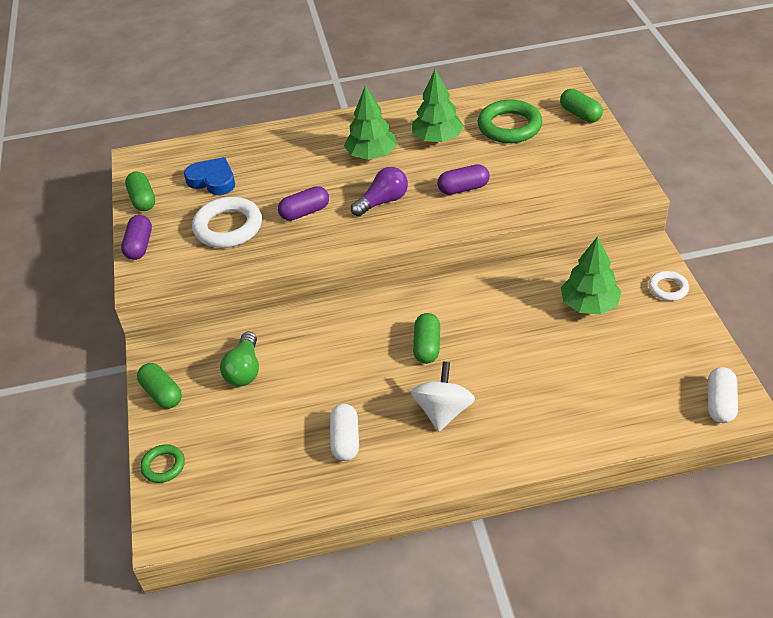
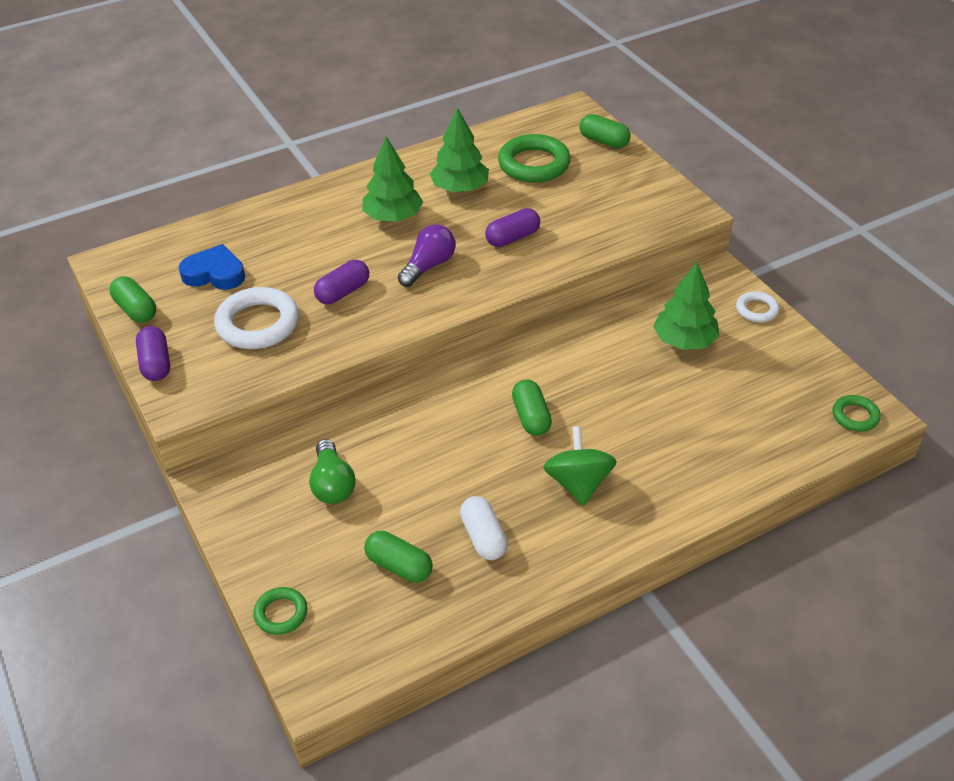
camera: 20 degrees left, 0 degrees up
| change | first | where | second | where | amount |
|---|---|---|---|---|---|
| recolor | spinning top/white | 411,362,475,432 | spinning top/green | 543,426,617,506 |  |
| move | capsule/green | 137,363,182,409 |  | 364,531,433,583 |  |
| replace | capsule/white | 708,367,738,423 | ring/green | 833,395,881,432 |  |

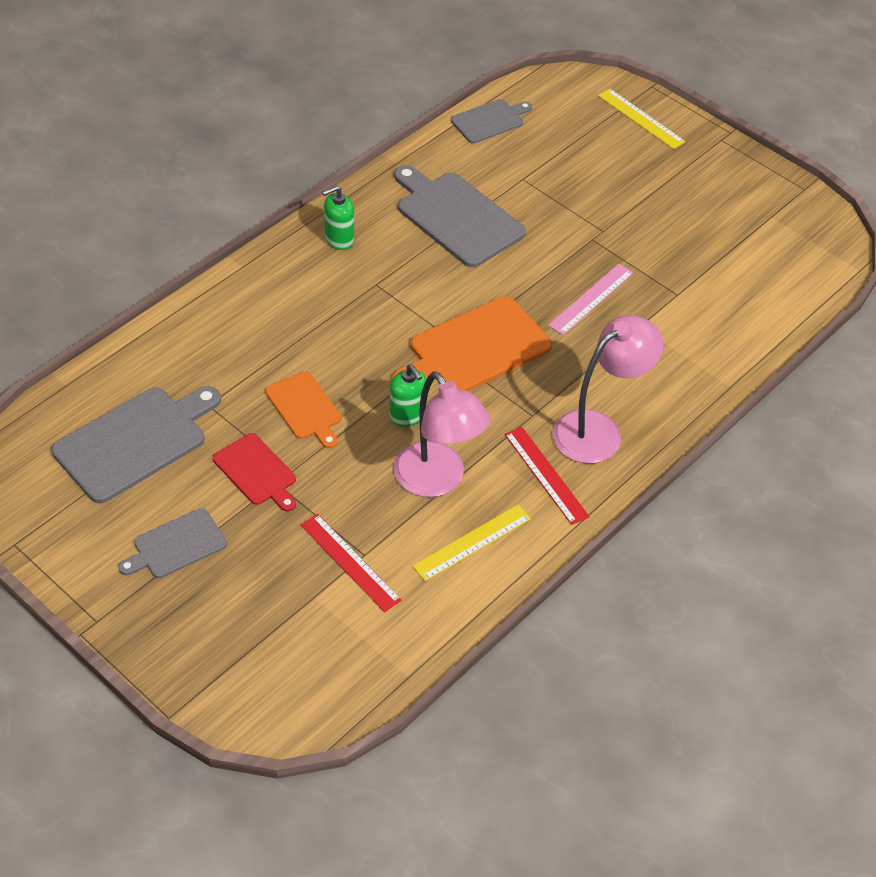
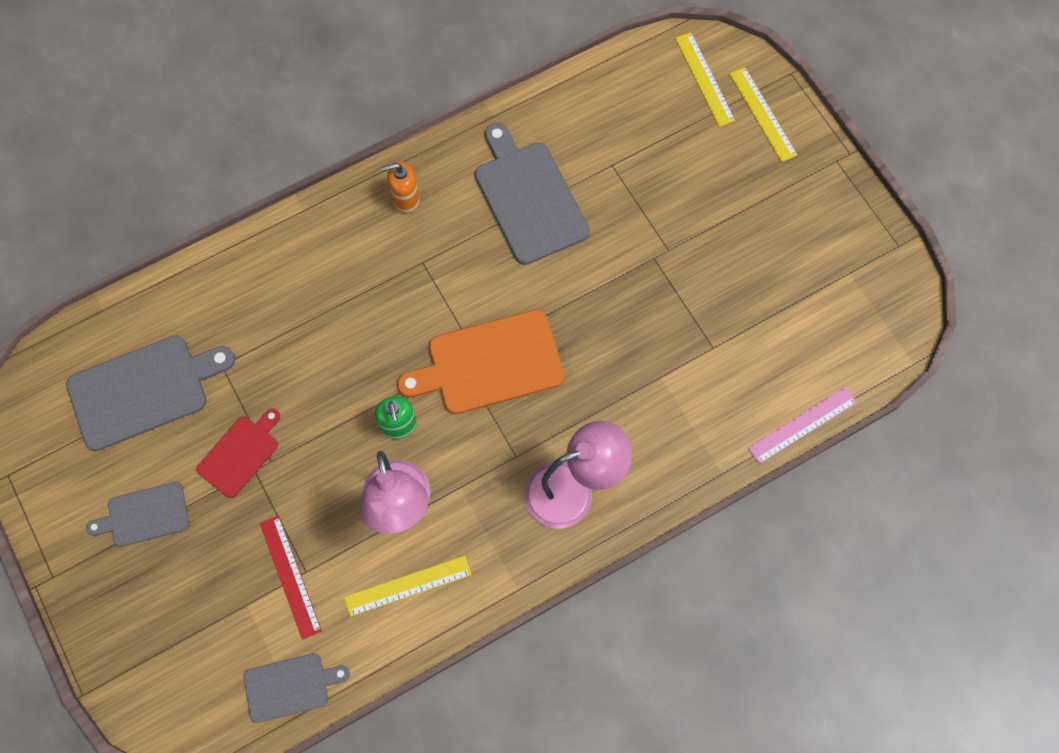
camera: 20 degrees right, 20 degrees up
| change | first | where | second | where | amount |
|---|---|---|---|---|---|
| move | cutting board/grey | 451,99,532,143 |  | 243,653,350,723 |  |
| recolor | soap dispenser/green | 322,186,354,250 | soap dispenser/orange | 381,162,420,213 |  |
| move | ruler/pink | 548,264,634,335 |  | 748,386,857,464 |  |
| delete | cutting board/orange | 265,371,341,449 |  |  |  |
| delete | ruler/red | 505,427,590,525 |  |  |  |
| rotate | cutting board/red | 213,433,296,512 |  | 196,408,280,498 | 120 degrees counterclockwise |
| insert |  |  | ruler/yellow | 675,32,735,127 |  |

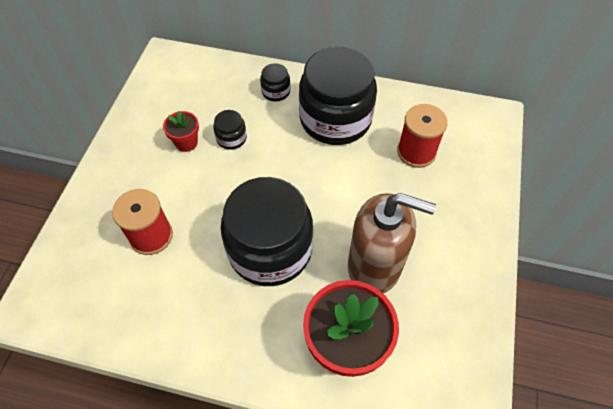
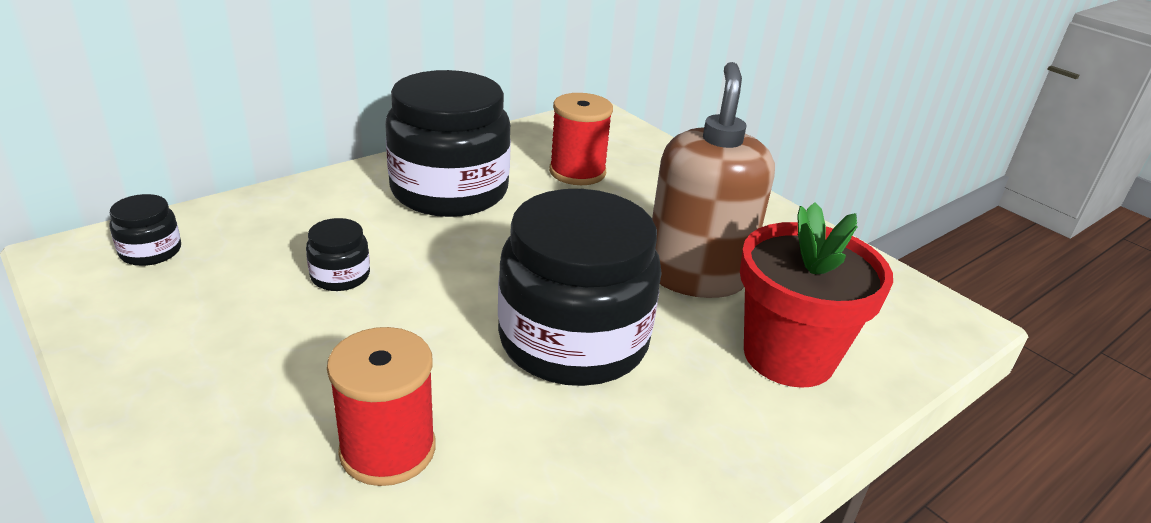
camera: 55 degrees left, 25 degrees down
| change | first | where | second | where | amount |
|---|---|---|---|---|---|
| move | jar/black | 260,63,290,101 |  | 110,194,181,266 |  |
| delete | flower pot/red | 163,111,199,152 |  |  |  |
| rotate | soap dispenser/brown | 348,193,436,293 |  | 652,62,775,298 | 45 degrees counterclockwise |

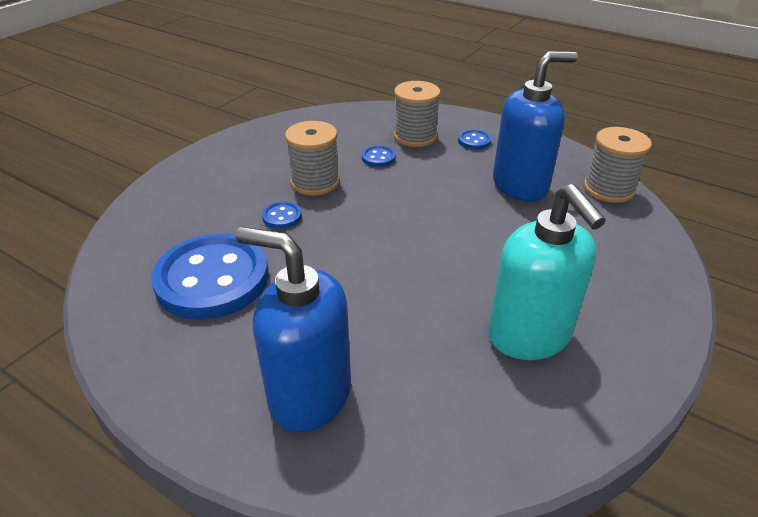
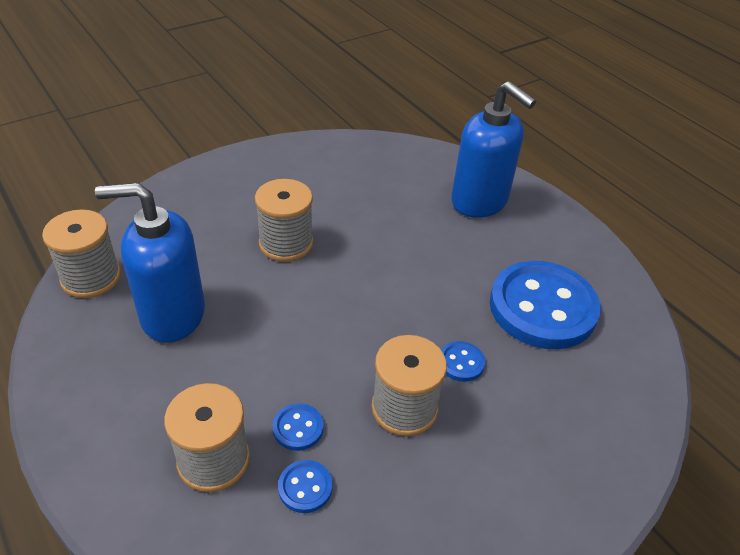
camera: 160 degrees left, 5 degrees up
| change | first | where | second | where | amount |
|---|---|---|---|---|---|
| move | button/blue | 458,130,491,150 |  | 278,460,333,513 |  |
| delete | soap dispenser/turquoise | 488,184,606,360 |  |  |  |
| insert |  |  | spool/grey | 255,179,313,262 |  |

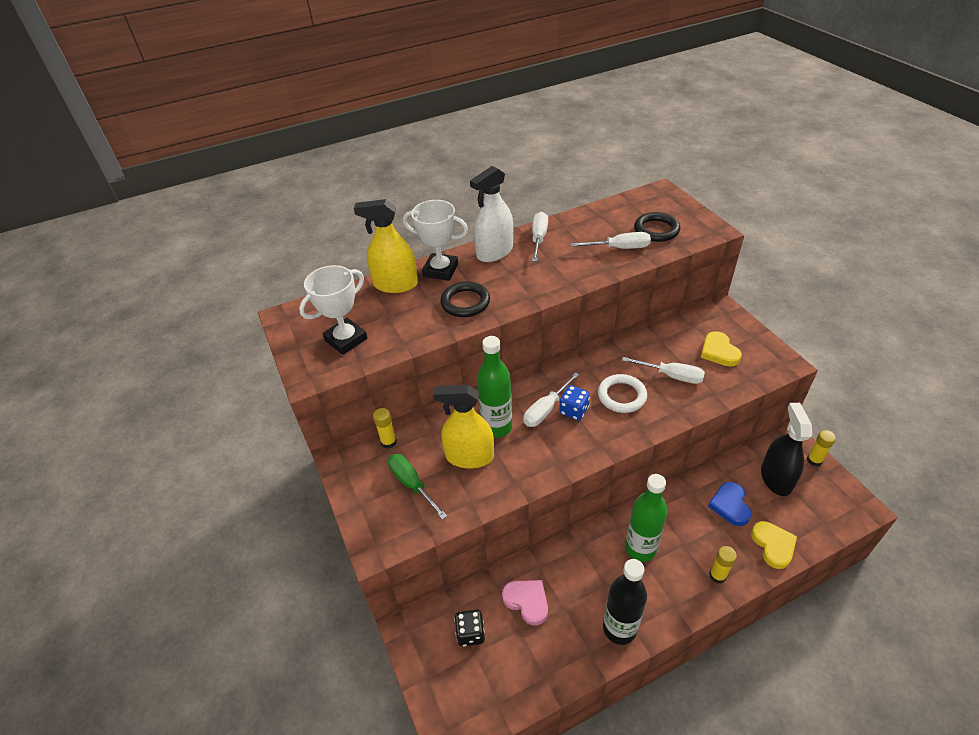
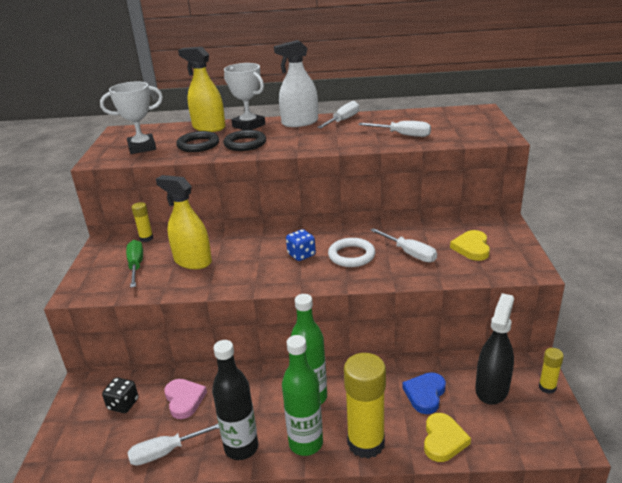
camera: 25 degrees right, 15 degrees down
| change | first | where | second | where | amount |
|---|---|---|---|---|---|
| move | ring/black | 634,212,680,242 |  | 176,131,219,152 |  |
| move | bottle/green | 477,336,512,438 |  | 282,335,323,456 |  |
| move | screwdriver/white | 523,372,580,427 |  | 128,424,219,466 |  |
| resize | glue stick/yellow | 709,546,737,584 |  | 344,353,386,459 | x2.09 |

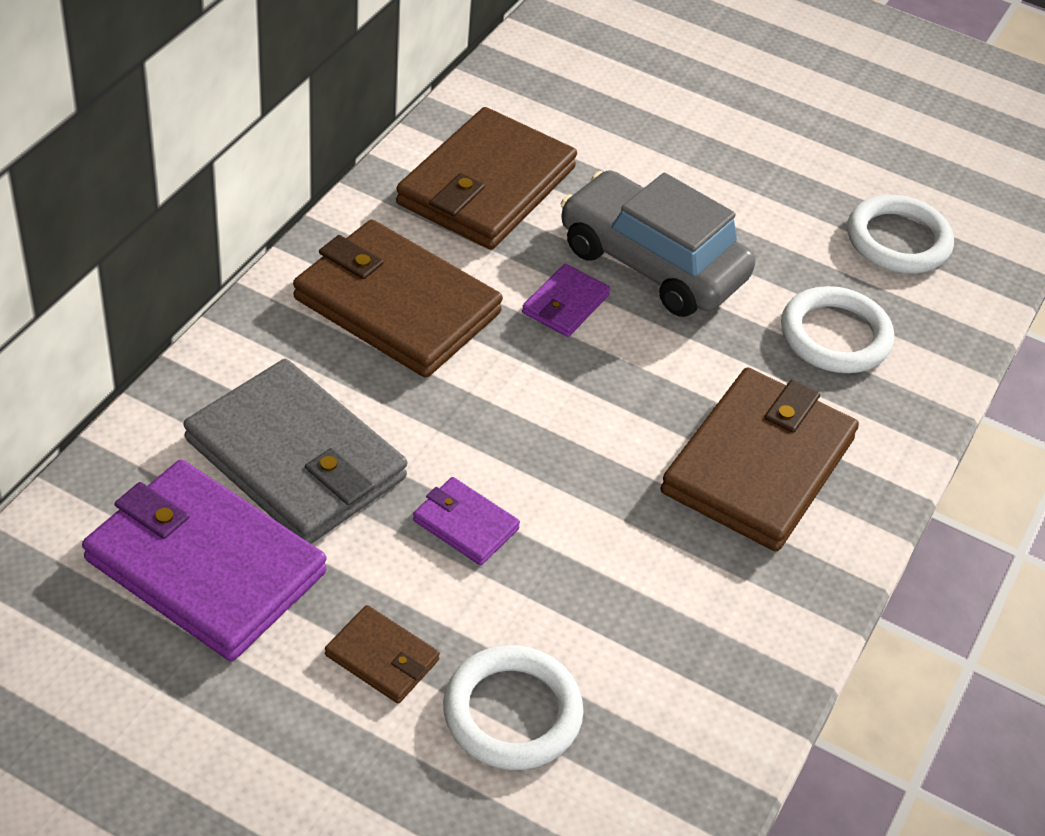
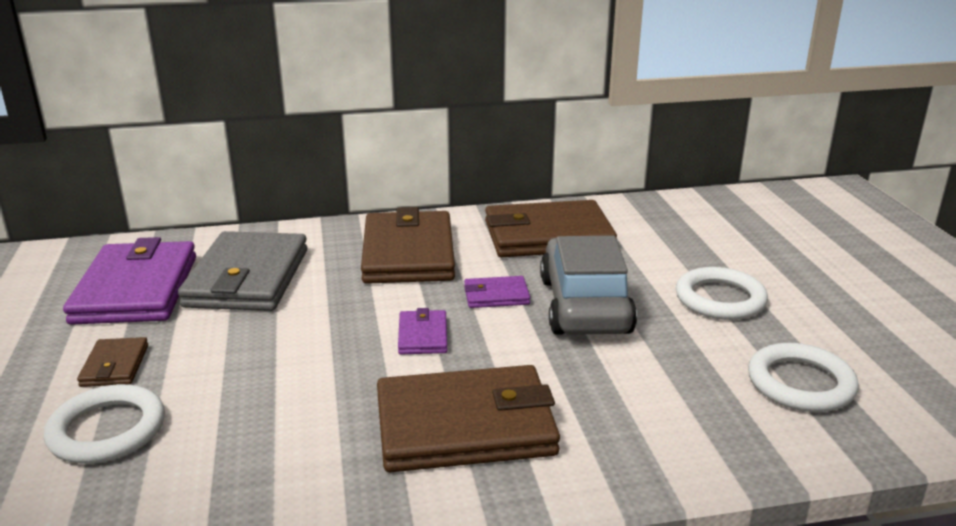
camera: 55 degrees right, 20 degrees down
| change | first | where | second | where | amount |
|---|---|---|---|---|---|
| move | ring/white | 781,286,894,373 |  | 676,267,768,320 |  |
| move | wallet/purple | 413,477,520,565 |  | 398,308,447,354 |  |

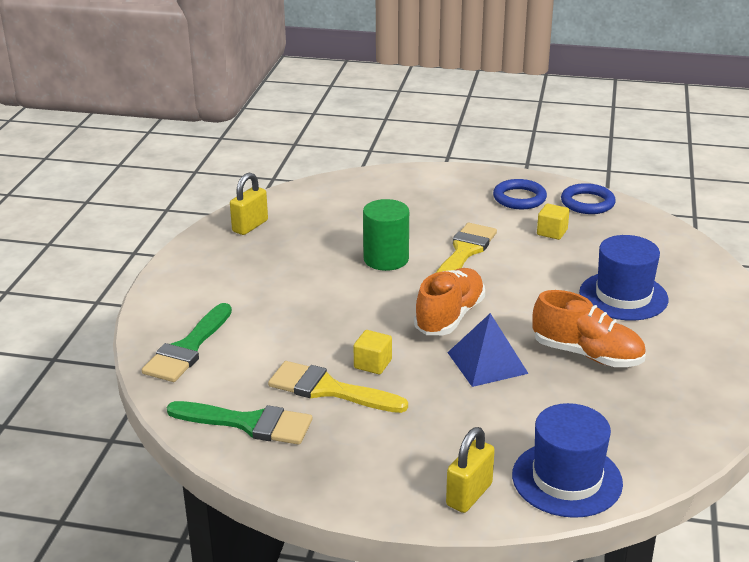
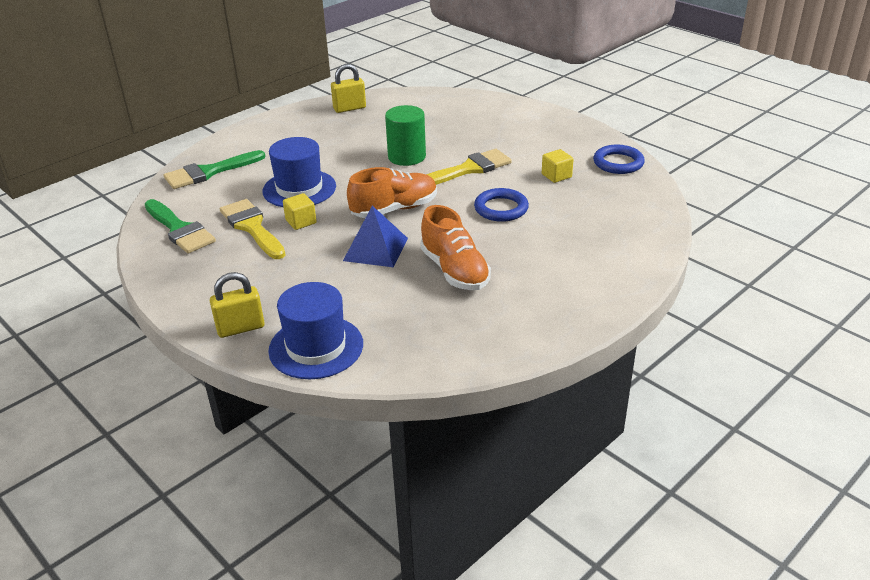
camera: 35 degrees right, 5 degrees up
| change | first | where | second | where | amount |
|---|---|---|---|---|---|
| move | ring/blue | 493,179,547,209 |  | 474,188,529,222 |  |
| move | hat/blue | 579,235,669,321 |  | 263,137,336,207 |  |

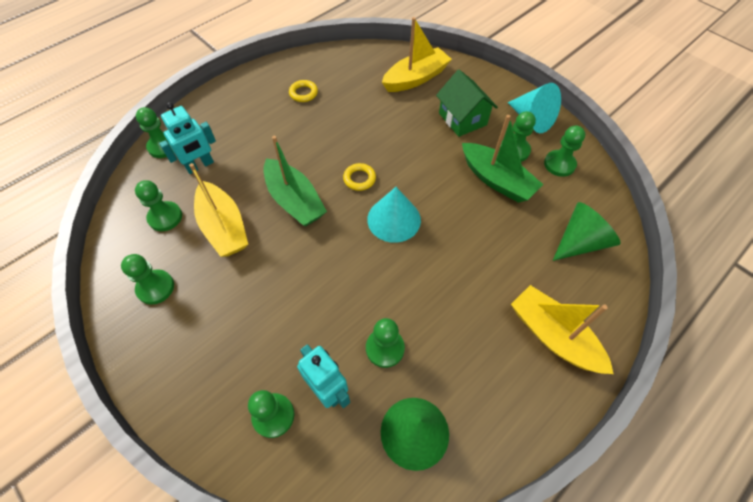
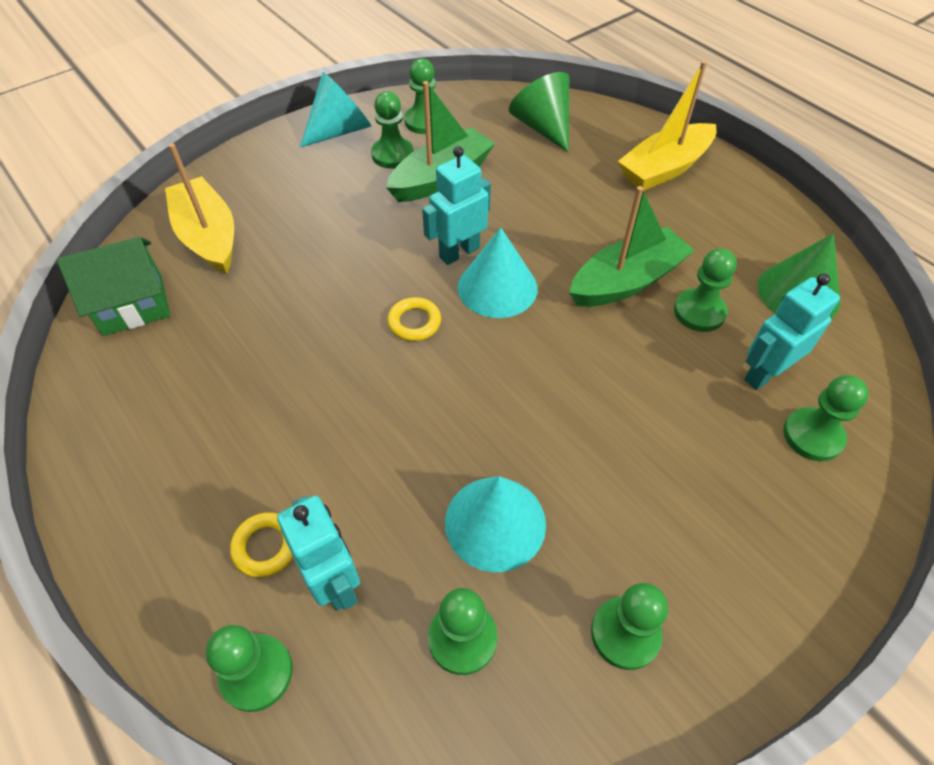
camera: 85 degrees left, 5 degrees down
| change | first | where | second | where | amount |
|---|---|---|---|---|---|
| move | house/green | 436,70,498,137 |  | 57,237,170,336 |  |
| move | ring/yellow | 289,80,318,102 |  | 230,512,293,577 |  |
| move | boat/green | 264,136,327,227 |  | 569,186,695,307 |  |
| replace | boat/yellow | 189,163,248,257 | cone/turquoise | 445,476,546,572 |  |
| insert |  |  | robot/turquoise | 422,146,491,265 |  |

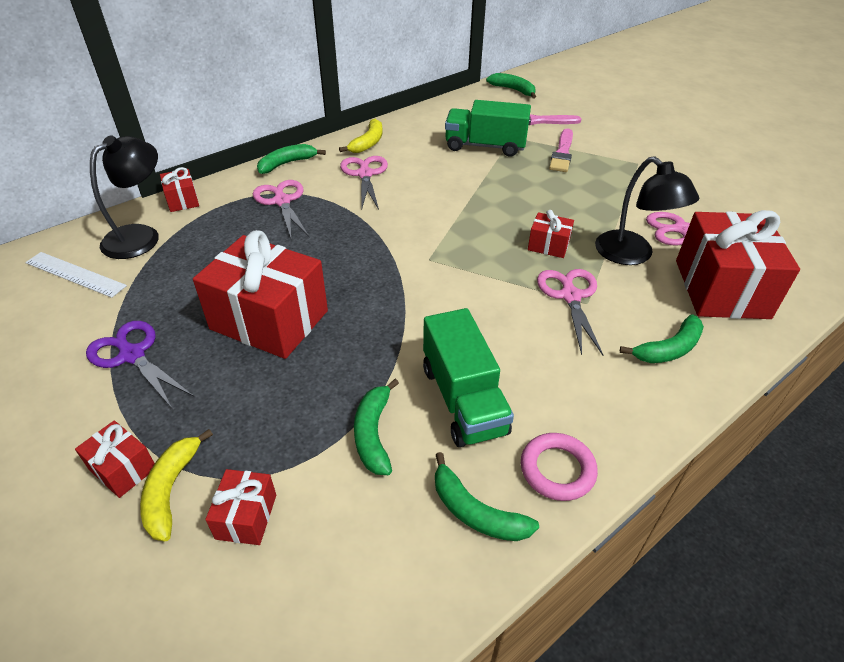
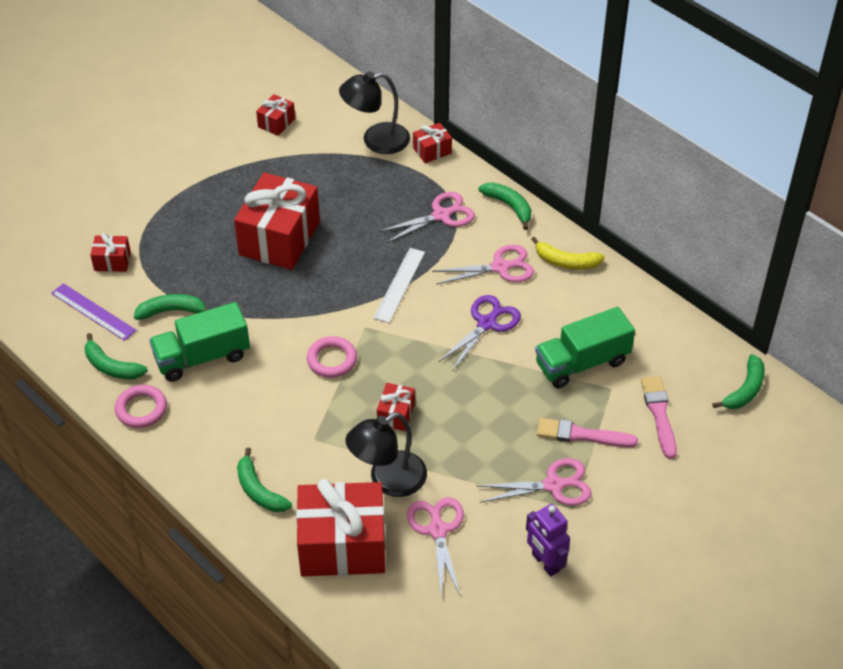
camera: 85 degrees right, 5 degrees up
| change | first | where | second | where | amount |
|---|---|---|---|---|---|
| rotate | truck/green | 445,100,531,157 |  | 535,307,635,388 | 120 degrees counterclockwise |
| rotate | lamp/black | 90,135,159,259 |  | 339,72,410,154 | 135 degrees clockwise |
| move | ruler/white | 25,252,127,298 |  | 373,248,425,323 |  |
| move | scissors/pink | 537,269,603,355 |  | 477,458,592,506 |  |
| move | scissors/purple | 86,321,194,408 |  | 438,295,521,370 |  |
| move | gift/red | 75,421,155,498 |  | 256,94,295,136 |  |
| delete | banana/yellow | 140,429,213,542 |  |  |  |
| rotate | banana/green | 435,452,539,541 |  | 85,333,148,379 | 90 degrees counterclockwise |
| insert |  |  | ruler/purple | 51,283,136,341 |  |
| insert |  |  | ring/pink | 307,336,357,378 |  |
| insert |  |  | robot/purple | 526,504,570,577 |  |

